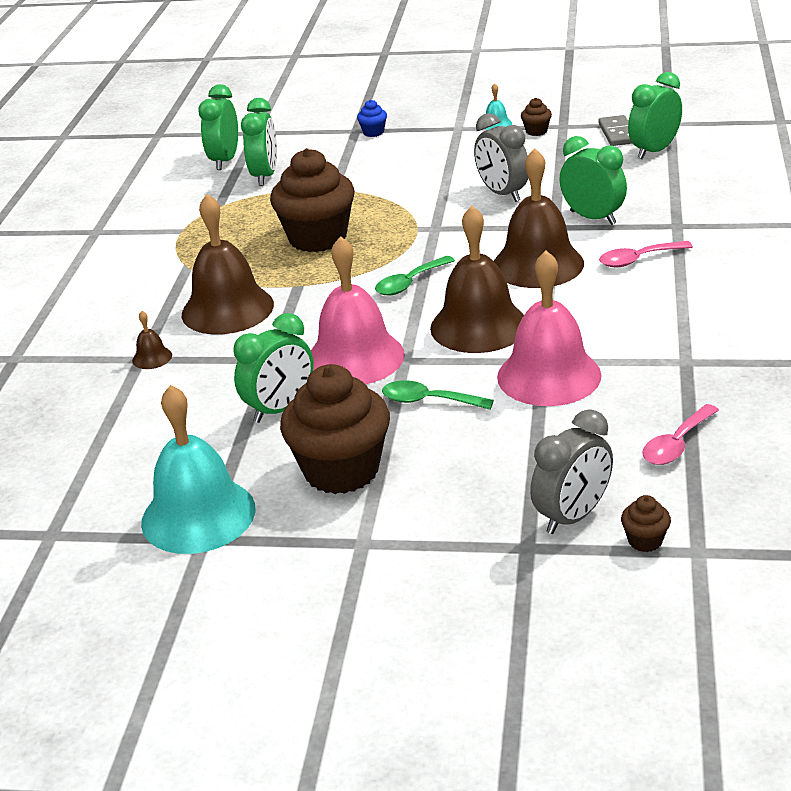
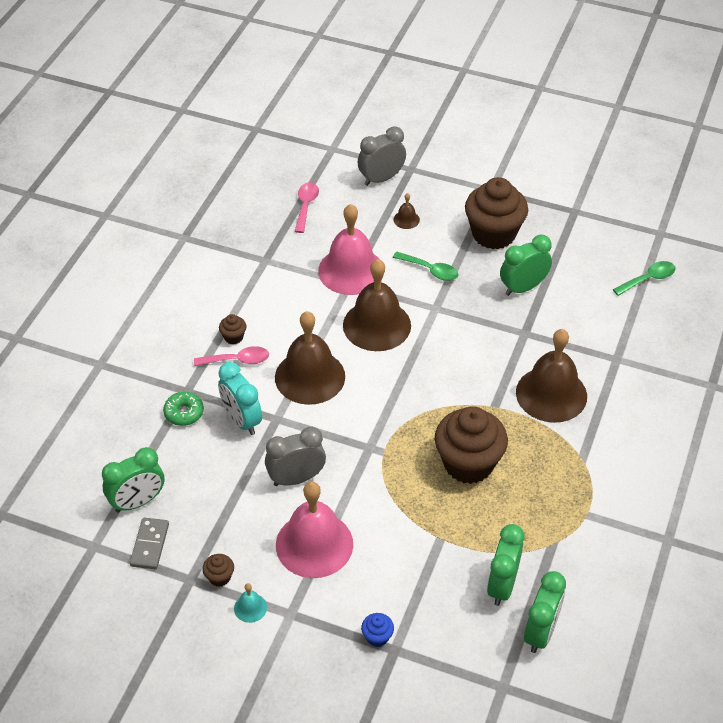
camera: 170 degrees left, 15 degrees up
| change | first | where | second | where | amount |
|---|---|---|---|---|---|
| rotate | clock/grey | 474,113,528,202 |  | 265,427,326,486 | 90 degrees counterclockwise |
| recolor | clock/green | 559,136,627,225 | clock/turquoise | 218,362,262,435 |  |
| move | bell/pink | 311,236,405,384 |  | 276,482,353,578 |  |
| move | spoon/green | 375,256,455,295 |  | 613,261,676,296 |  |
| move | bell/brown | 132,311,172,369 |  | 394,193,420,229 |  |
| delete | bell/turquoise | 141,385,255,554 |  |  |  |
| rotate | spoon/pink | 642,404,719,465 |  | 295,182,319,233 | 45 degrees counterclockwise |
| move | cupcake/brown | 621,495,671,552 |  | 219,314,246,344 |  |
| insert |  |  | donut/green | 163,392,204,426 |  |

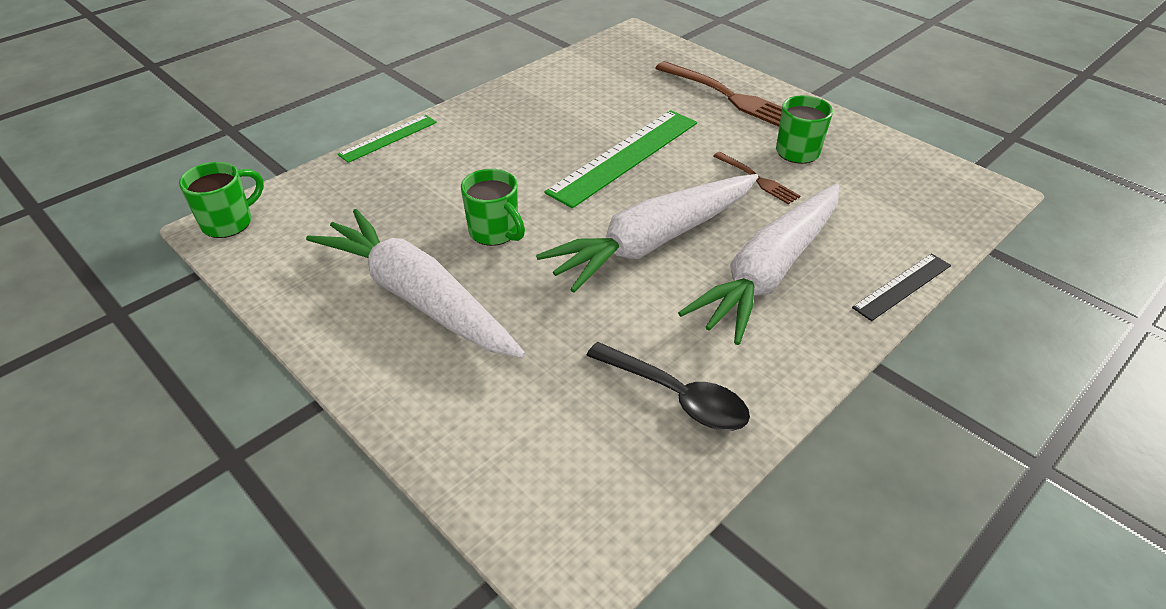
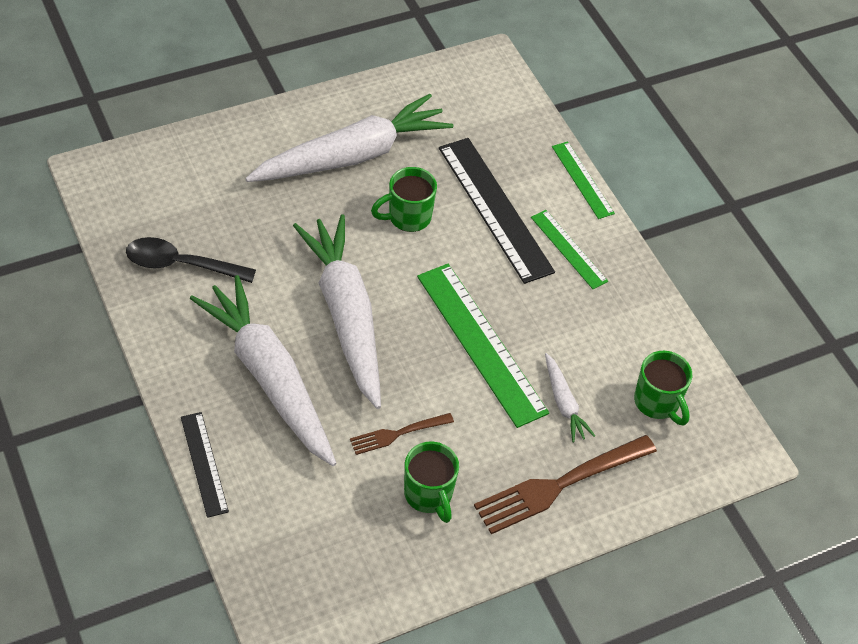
camera: 105 degrees right, 10 degrees up
| change | first | where | second | where | amount |
|---|---|---|---|---|---|
| move | mug/green | 179,162,264,238 |  | 634,351,692,426 |  |
| rotate | spoon/black | 586,342,750,431 |  | 126,237,256,283 | 45 degrees clockwise |
| insert |  |  | ruler/black | 439,138,555,284 |  |
| insert |  |  | ruler/green | 531,210,608,289 |  |
| insert |  |  | carrot/white | 545,353,595,442 |  |

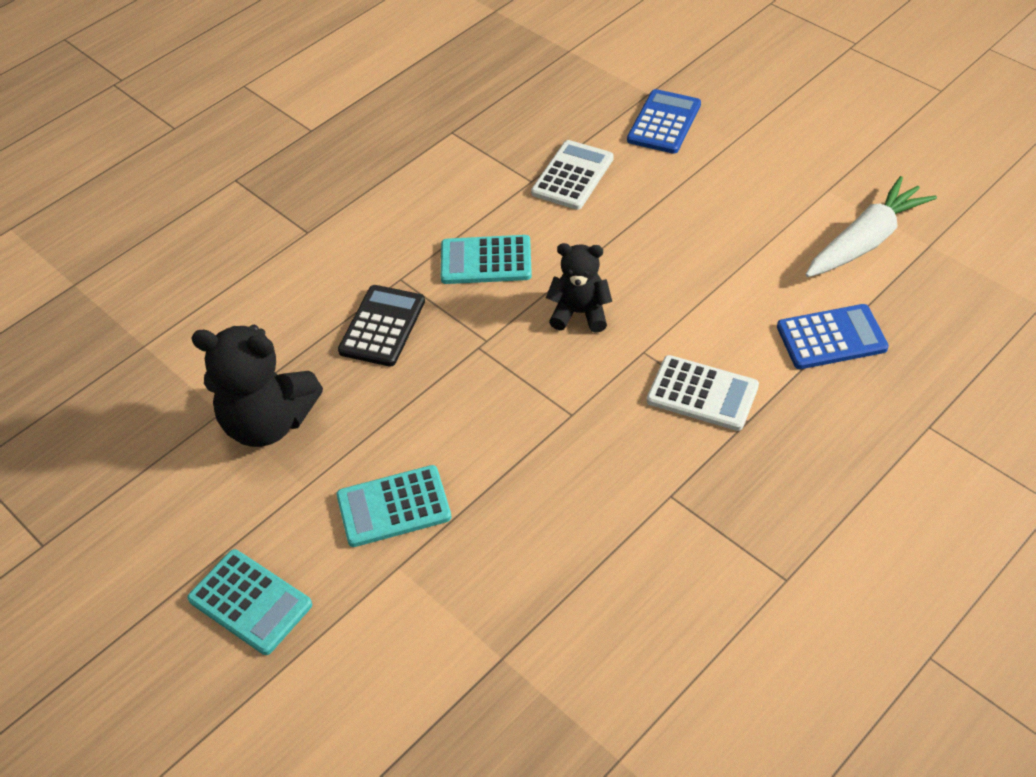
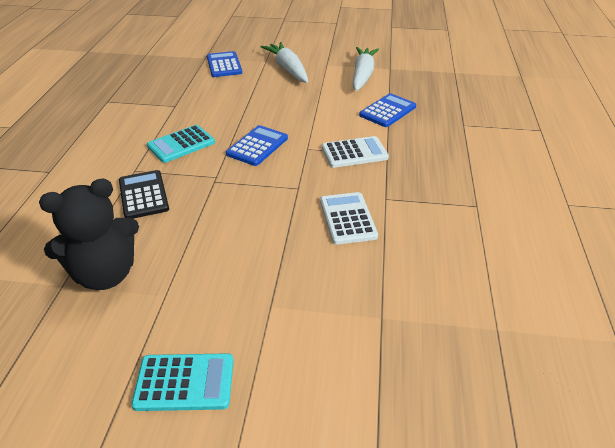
camera: 40 degrees left, 10 degrees down
| change | first | where | second | where | amount |
|---|---|---|---|---|---|
| move | calculator/white | 531,140,614,210 |  | 320,192,378,245 |  |
| replace | teddy bear/black | 546,243,612,333 | calculator/blue | 226,125,288,166 |  |
| delete | calculator/turquoise | 336,465,451,547 |  |  |  |
| insert |  |  | carrot/white | 261,42,308,83 |  |

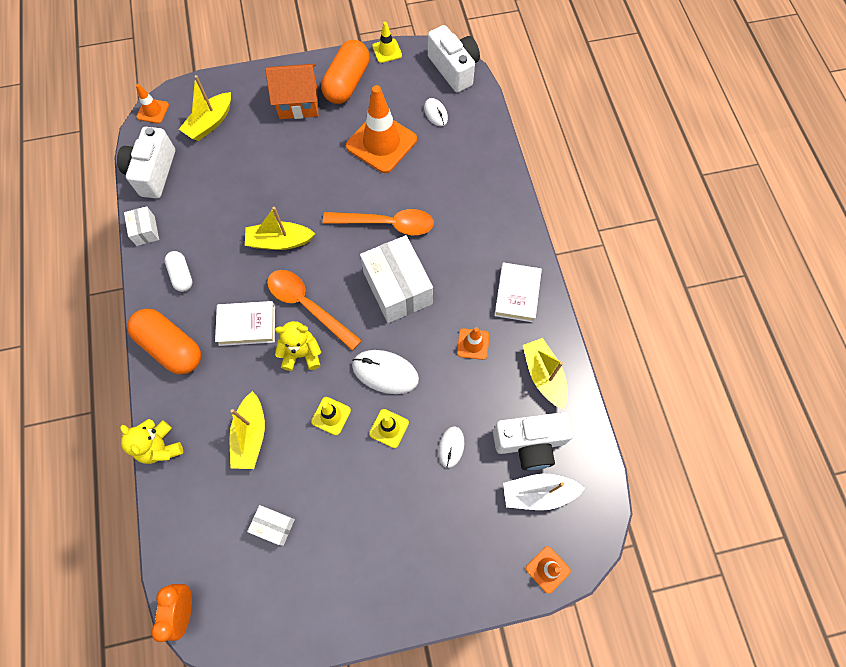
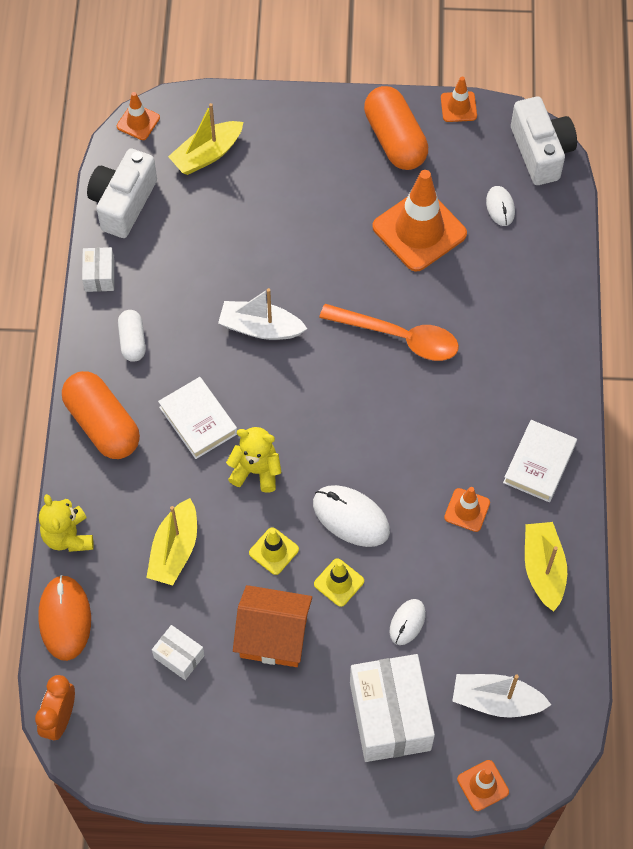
camera: 15 degrees right, 5 degrees down
| change | first | where | second | where | amount |
|---|---|---|---|---|---|
| recolor | traffic cone/yellow | 372,22,402,63 | traffic cone/orange | 441,77,477,122 |  |
| rotate | capsule/orange | 321,40,370,104 |  | 364,86,428,170 | 60 degrees counterclockwise |
| move | house/orange | 265,64,318,119 |  | 233,585,312,667 |  |
| recolor | boat/yellow | 245,207,315,250 | boat/white | 218,288,307,340 |  |
| move | box/white | 360,235,433,323 |  | 350,654,435,762 |  |
| delete | spoon/orange | 267,270,362,351 |  |  |  |
| rotate | book/white | 215,301,275,346 |  | 158,377,237,459 | 45 degrees clockwise |
| delete | camera/white | 493,412,573,470 |  |  |  |
| insert |  |  | mouse/orange | 38,575,91,661 |  |

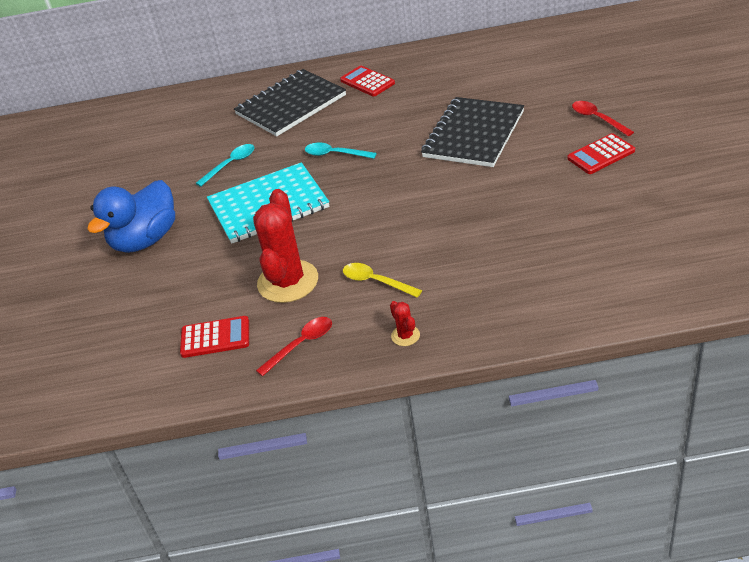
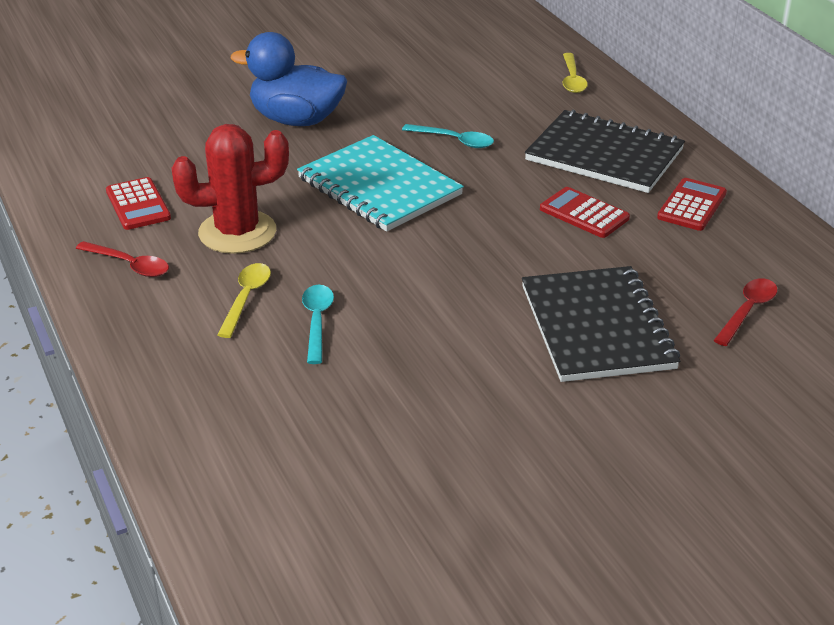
camera: 65 degrees right, 5 degrees down
| change | first | where | second | where | amount |
|---|---|---|---|---|---|
| rotate | notebook/black | 421,97,524,167 |  | 522,266,680,382 | 75 degrees clockwise |
| move | spoon/red | 572,101,634,136 |  | 713,278,777,346 |  |
| move | calculator/red | 567,133,635,174 |  | 540,187,630,238 |  |
| move | spoon/turquoise | 305,143,377,159 |  | 302,285,334,364 |  |
| delete | cactus/red | 390,301,420,346 |  |  |  |
| insert |  |  | spoon/yellow | 562,53,588,93 |  |

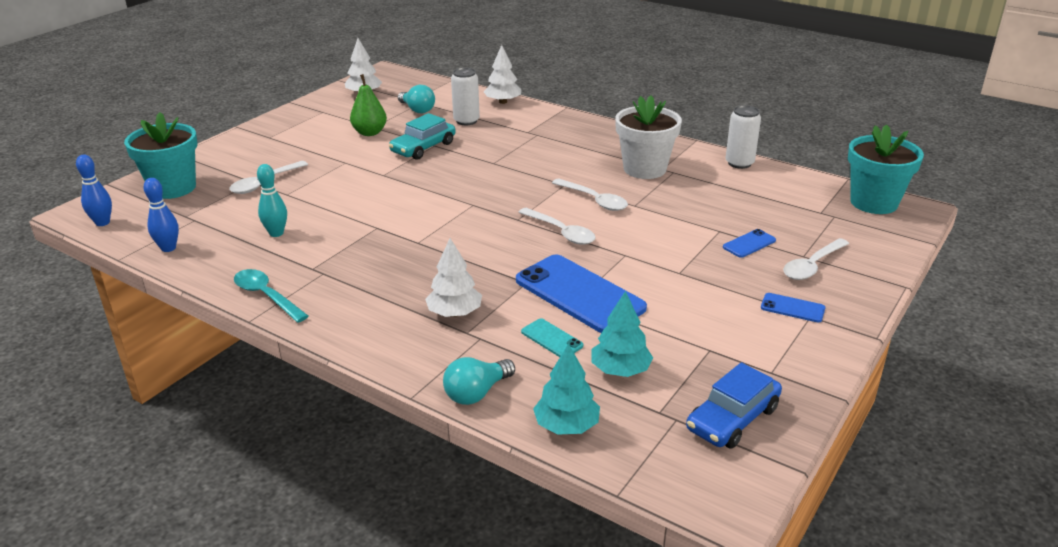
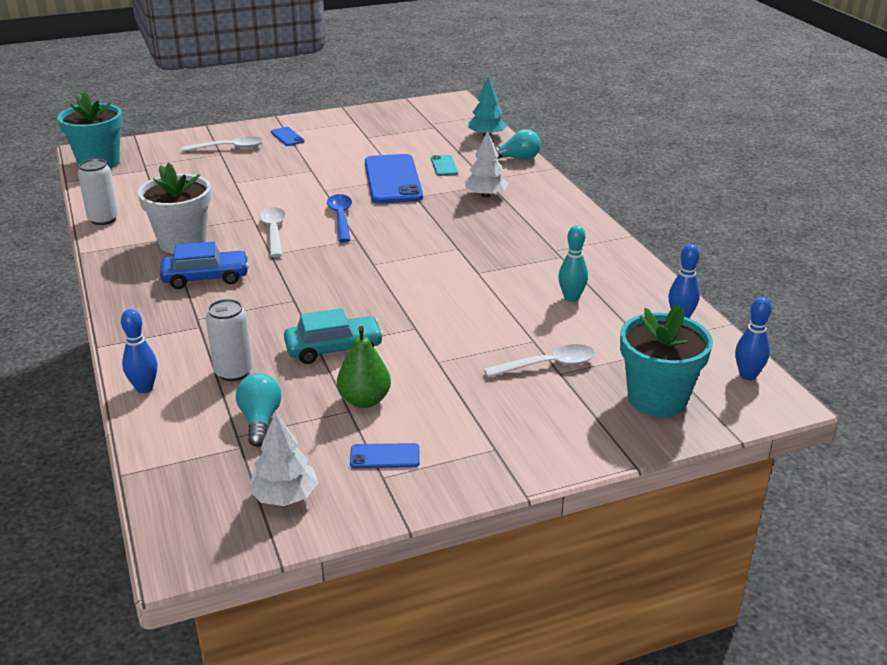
camera: 145 degrees left, 0 degrees up
| change | first | where | second | where | amount |
|---|---|---|---|---|---|
| replace | tree/white | 484,45,521,104 | bowling pin/blue | 121,309,157,393 |  |
| recolor | spoon/white | 518,208,596,245 | spoon/blue | 327,194,352,242 |  |
| move | phone/blue | 723,229,776,258 |  | 350,443,420,468 |  |
| delete | spoon/turquoise | 234,269,308,323 |  |  |  |
| delete | tree/turquoise | 591,291,653,377 |  |  |  |
| move | car/blue | 686,362,782,449 |  | 160,242,249,289 |  |

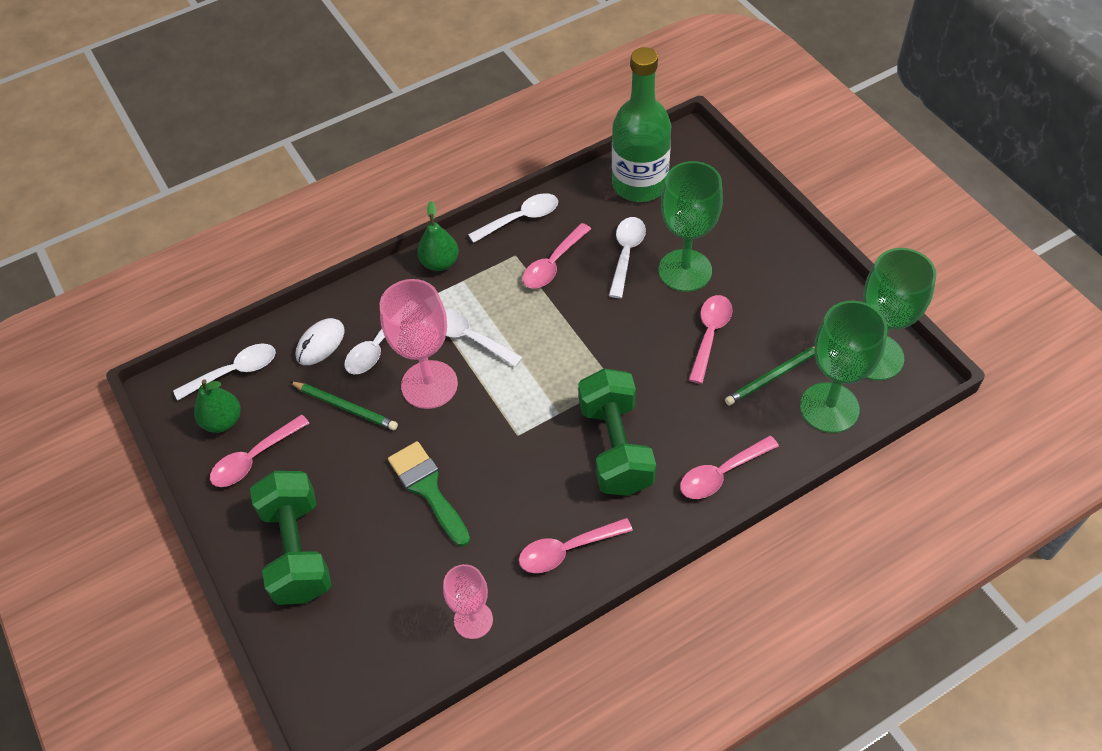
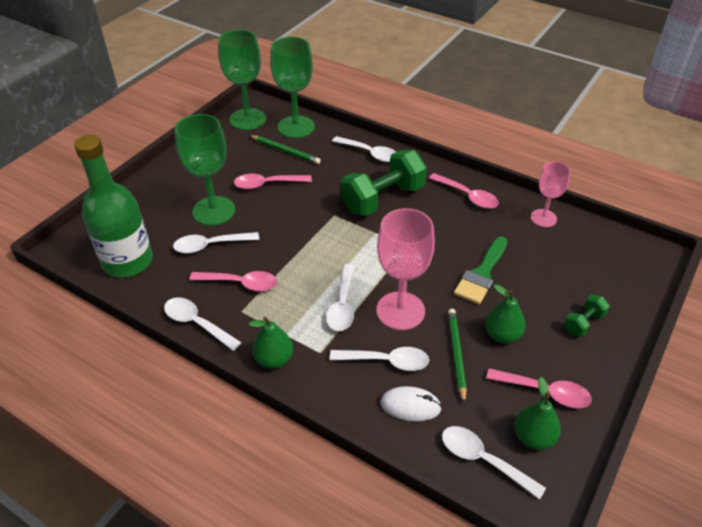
camera: 120 degrees left, 10 degrees down
| change | first | where | second | where | amount |
|---|---|---|---|---|---|
| recolor | spoon/pink | 680,436,779,499 | spoon/white | 332,136,396,162 |  |
| resize | dumbbell/green | 250,471,332,605 |  | 564,294,610,337 | x0.47 |
| insert |  |  | pear/green | 485,284,526,343 |  |

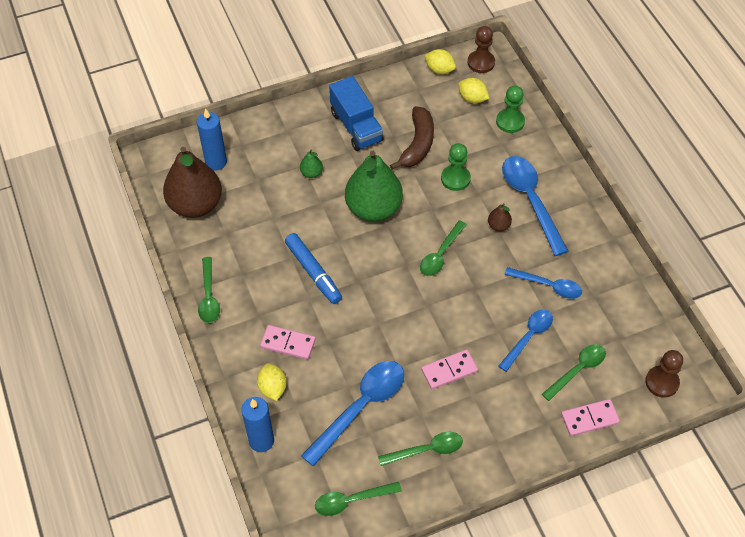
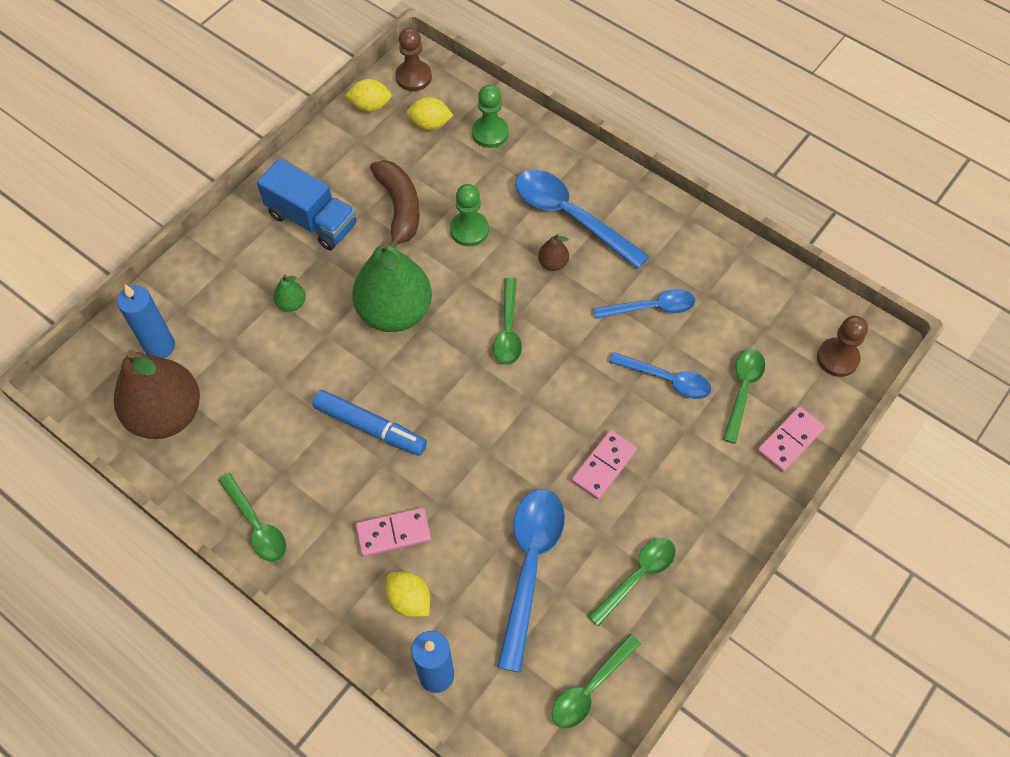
camera: 30 degrees left, 5 degrees up
| change | first | where | second | where | amount |
|---|---|---|---|---|---|
| rotate | spoon/blue | 499,309,553,372 |  | 609,352,711,399 | 105 degrees clockwise |

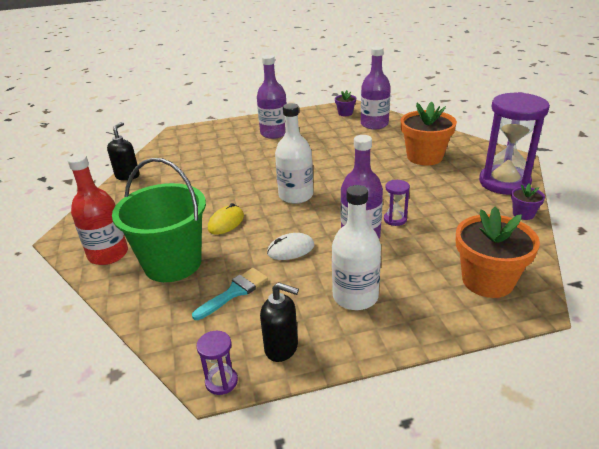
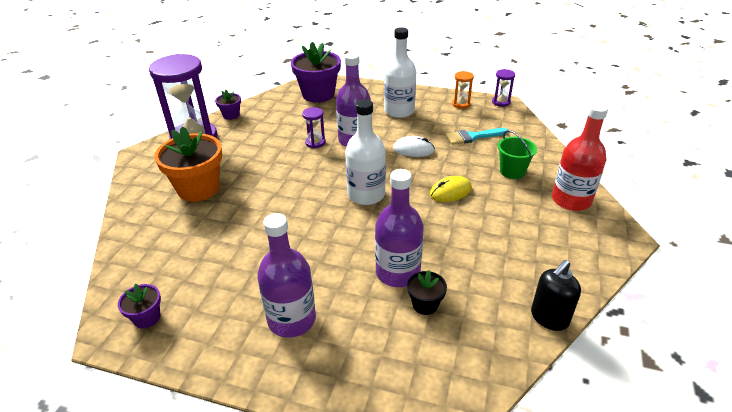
camera: 150 degrees left, 5 degrees up
| change | first | where | second | where | amount |
|---|---|---|---|---|---|
| move | bottle/purple | 361,46,391,130 |  | 375,169,424,287 |  |
| resize | bucket/green | 112,158,206,282 |  | 498,130,537,179 | x0.49 |
| recolor | flower pot/orange | 456,207,540,298 | flower pot/purple | 291,42,341,103 |  |
| replace | soap dispenser/black | 260,282,299,362 | hourglass/orange | 452,71,474,109 |  |
| insert |  |  | flower pot/black | 407,270,447,315 |  |

